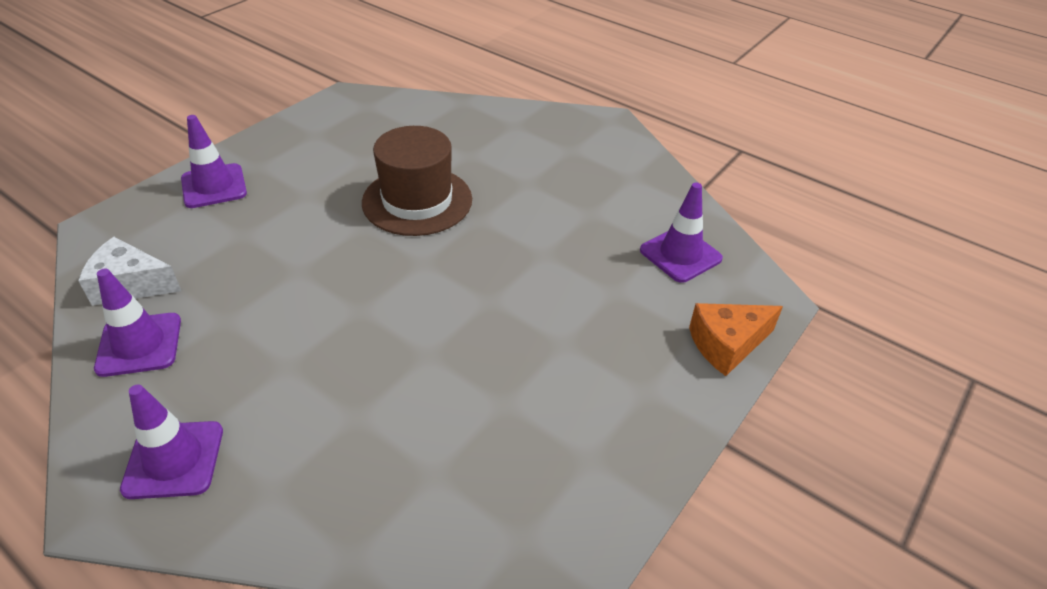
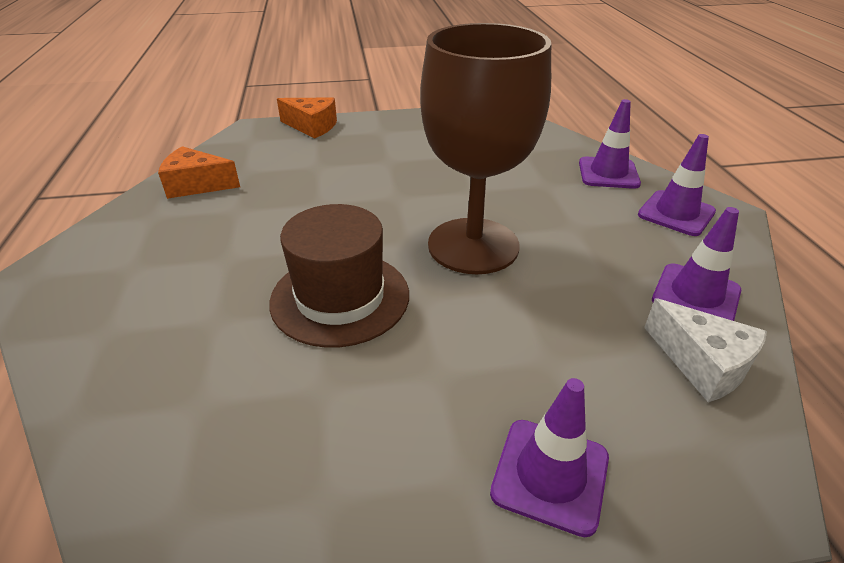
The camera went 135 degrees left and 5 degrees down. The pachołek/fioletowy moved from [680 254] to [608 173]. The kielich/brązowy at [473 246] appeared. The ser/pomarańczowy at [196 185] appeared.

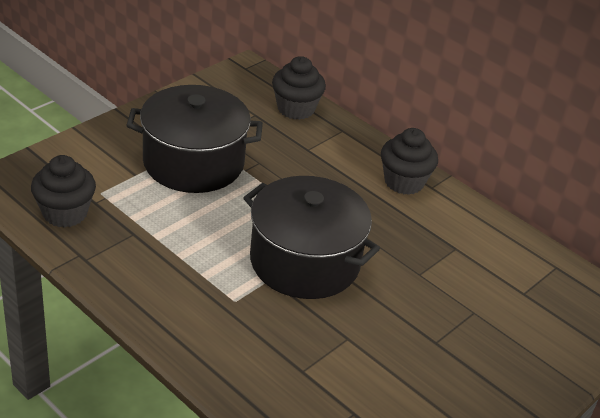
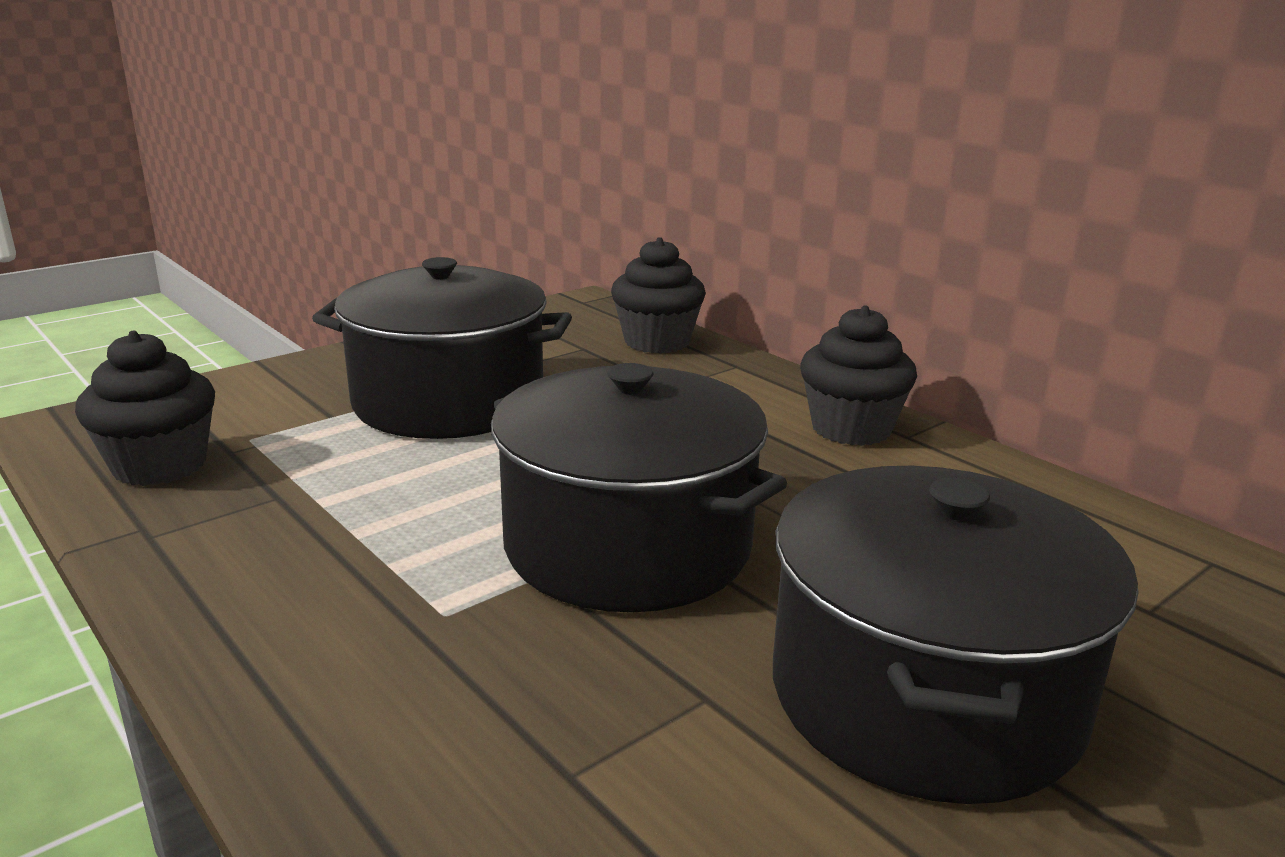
The camera went 10 degrees right and 15 degrees down. The garnek/czarny at [925 695] appeared.

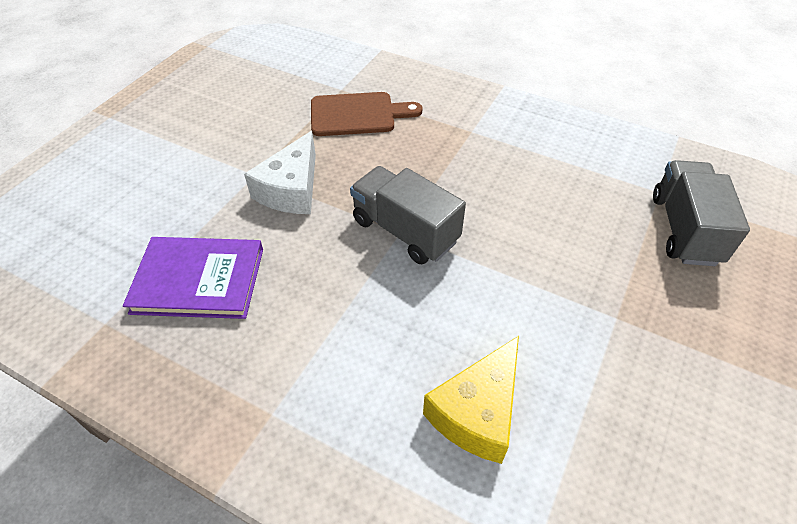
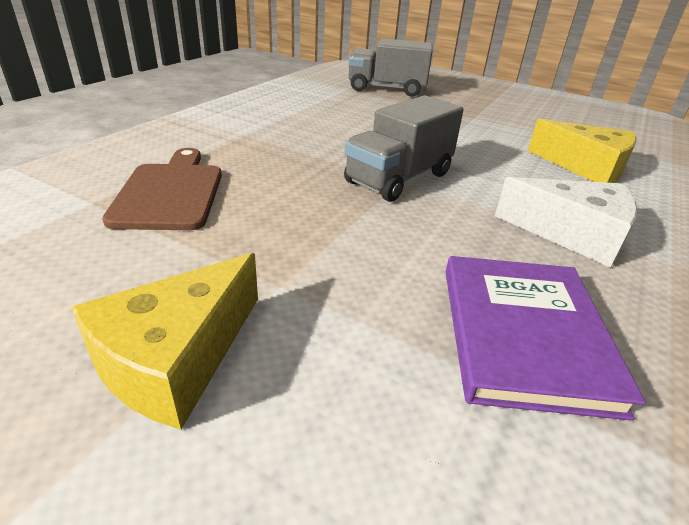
The camera went 90 degrees left and 15 degrees down. The ser/biały moved from [291 189] to [572 234]. The ser/żółty at [176 358] appeared.

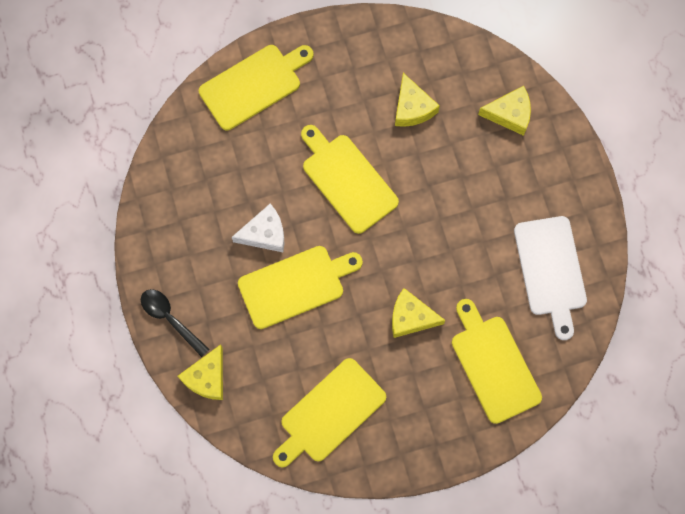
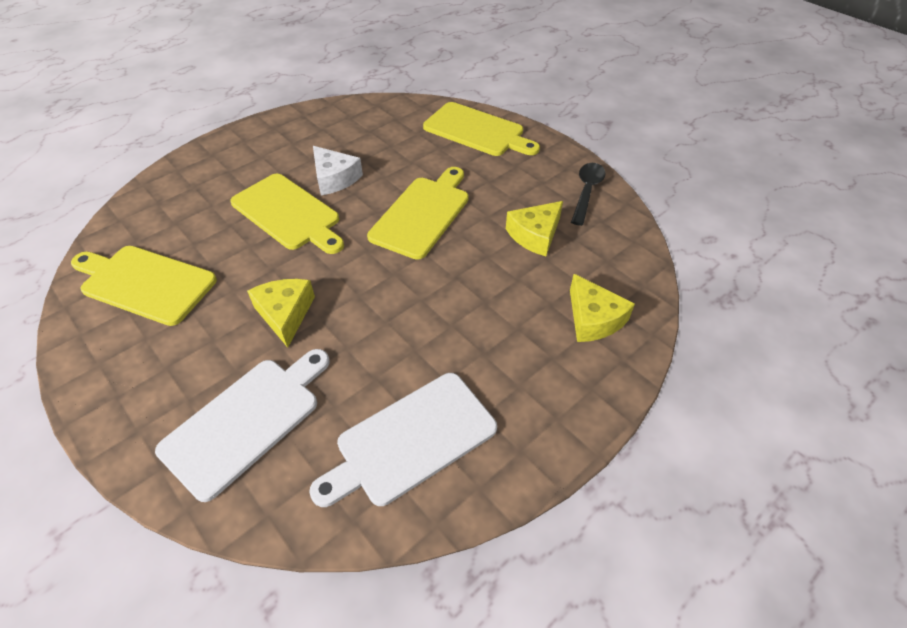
The camera went 65 degrees right and 25 degrees down. The łyżka/czarny moved from [170 319] to [586 192]. The deska do krojenia/żółty at [493 364] became the deska do krojenia/biały at [246 421]. The ser/żółty at [207 377] disappeared.

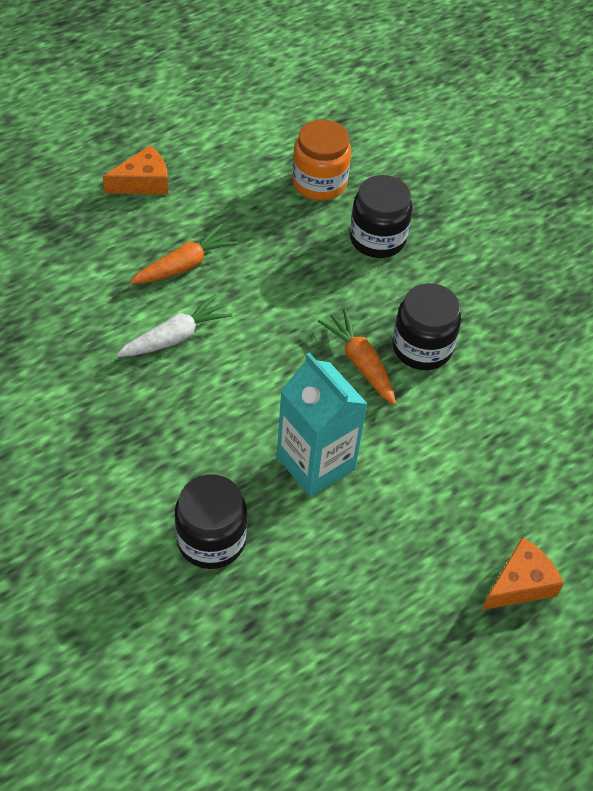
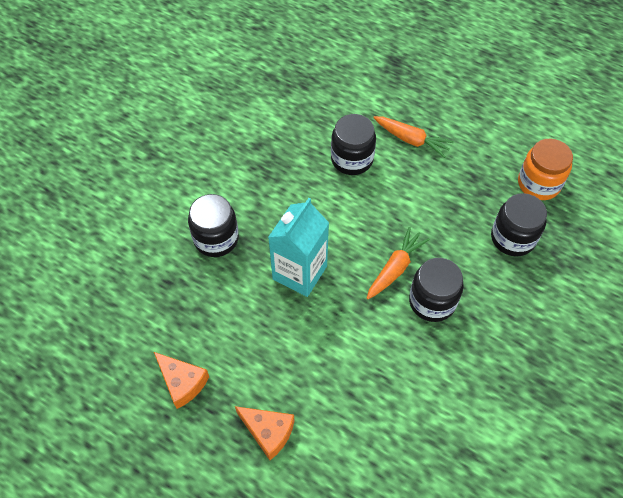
The camera went 70 degrees right and 5 degrees up. The ser/pomarańczowy moved from [143 182] to [182 382]. The marchewka/biały at [175 337] was replaced by the słoik/czarny at [352 159].

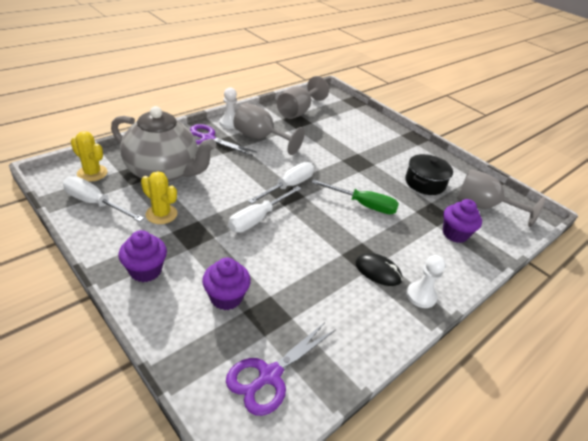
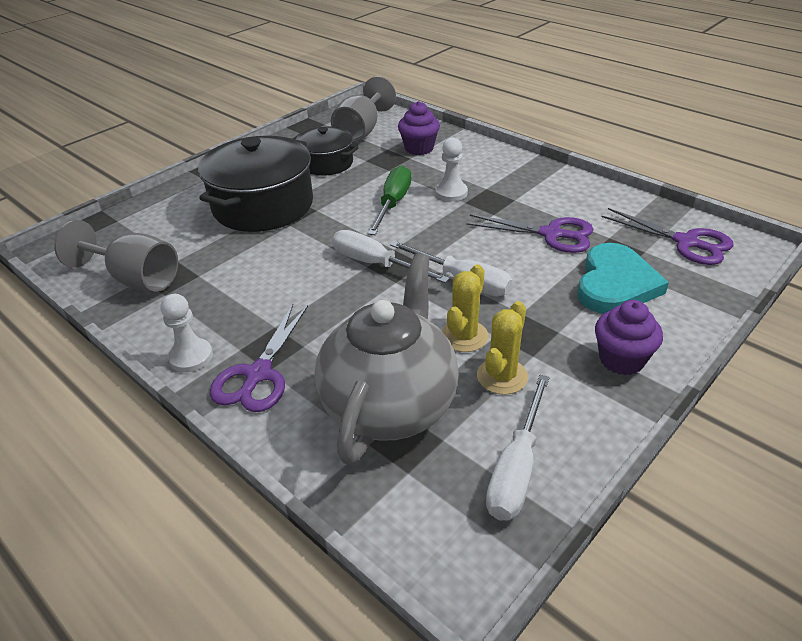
The camera went 90 degrees left and 0 degrees up. The kielich/szary at [260 138] disappeared. The kaktus/żółty moved from [92 173] to [464 336]. The myszka/czarny at [378 271] disappeared. The pionek/biały moved from [421 296] to [451 193]. The muffinka/fioletowy at [226 297] was replaced by the serce/turkusowy at [615 284]. The garnek/czarny at [263 206] appeared. The nożyczki/fioletowy at [551 234] appeared.

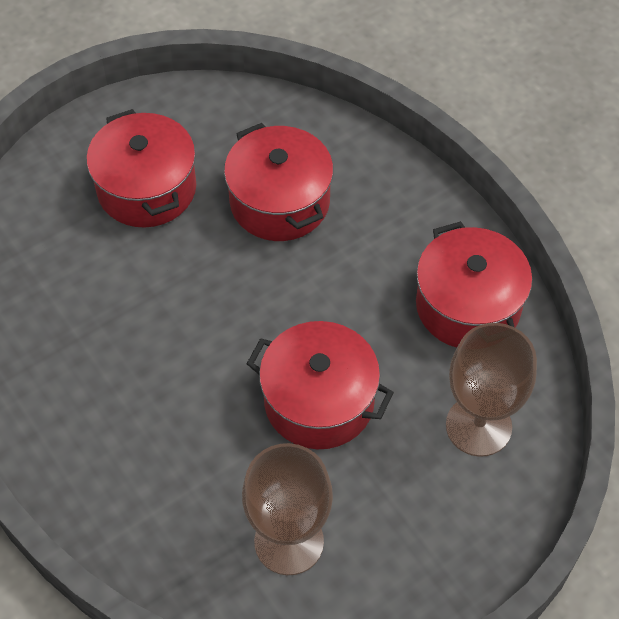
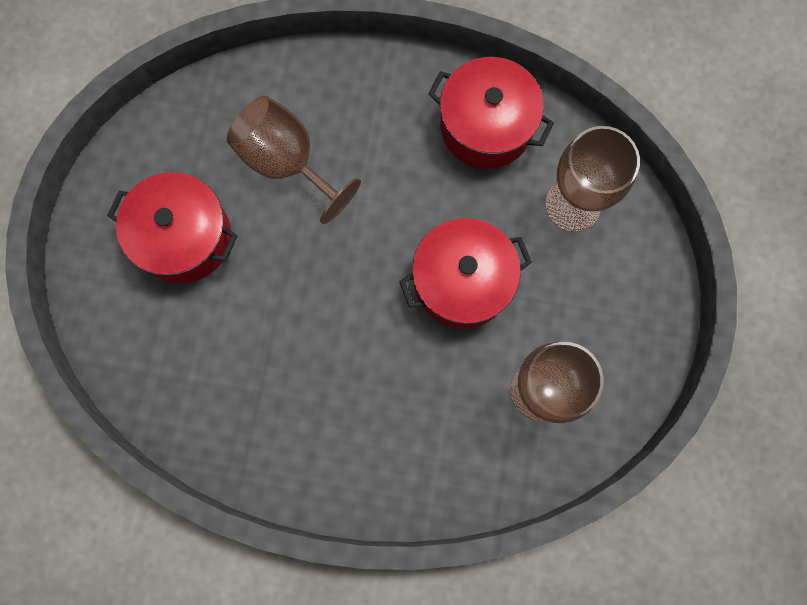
The camera went 45 degrees left and 20 degrees up. The garnek/czerwony at [279 202] was replaced by the kielich/brązowy at [288 163].

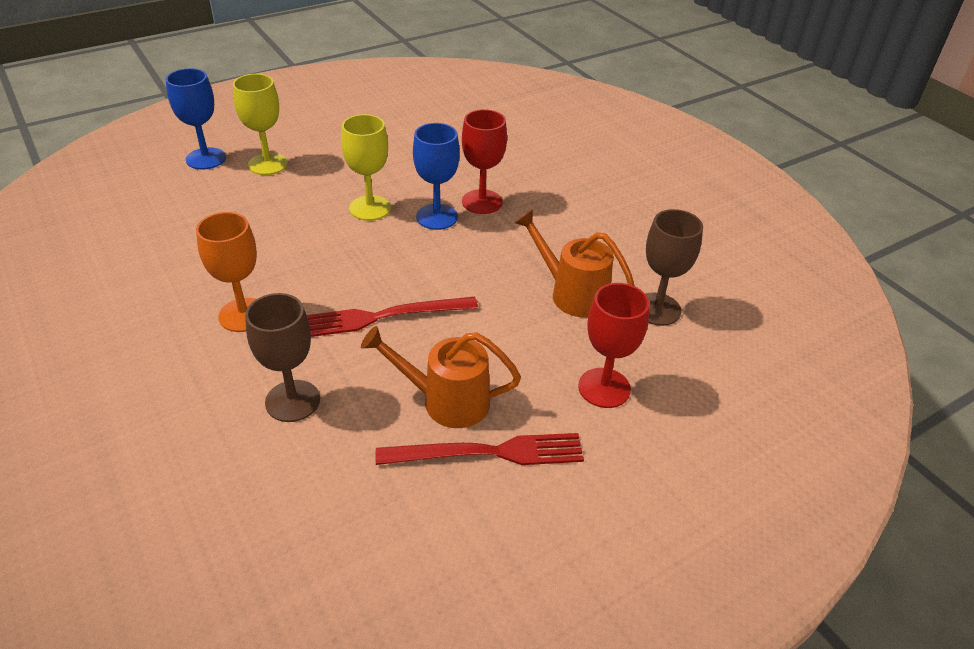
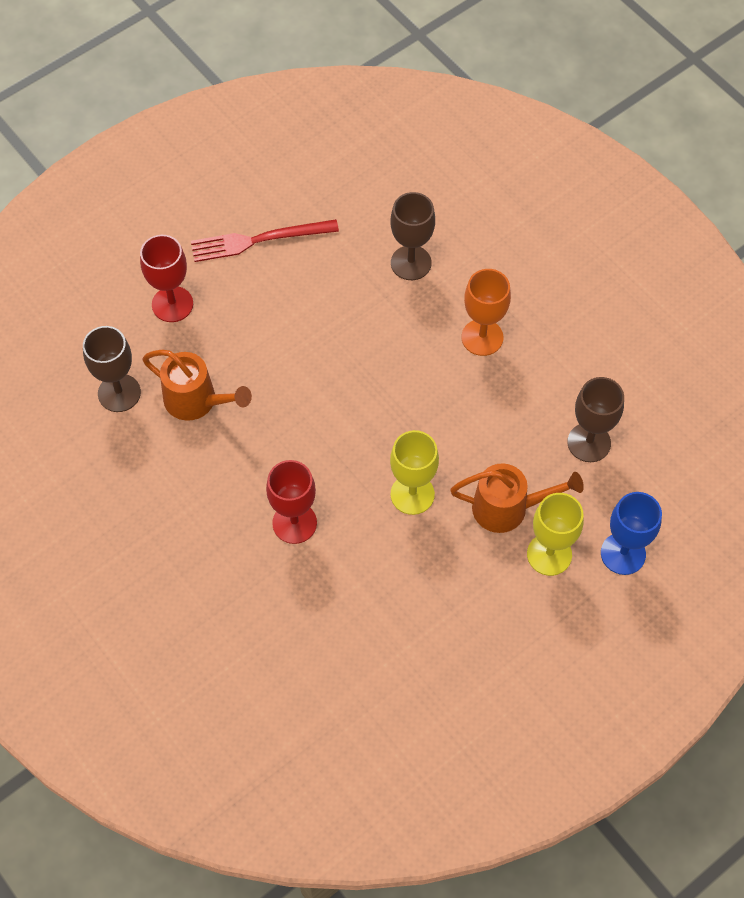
The camera went 175 degrees right and 20 degrees up. The kielich/niebieski at [437 217] disappeared. The widelec/czerwony at [383 317] disappeared. The konewka/pomarańczowy moved from [445 401] to [509 508]. The kielich/brązowy at [589 442] appeared.

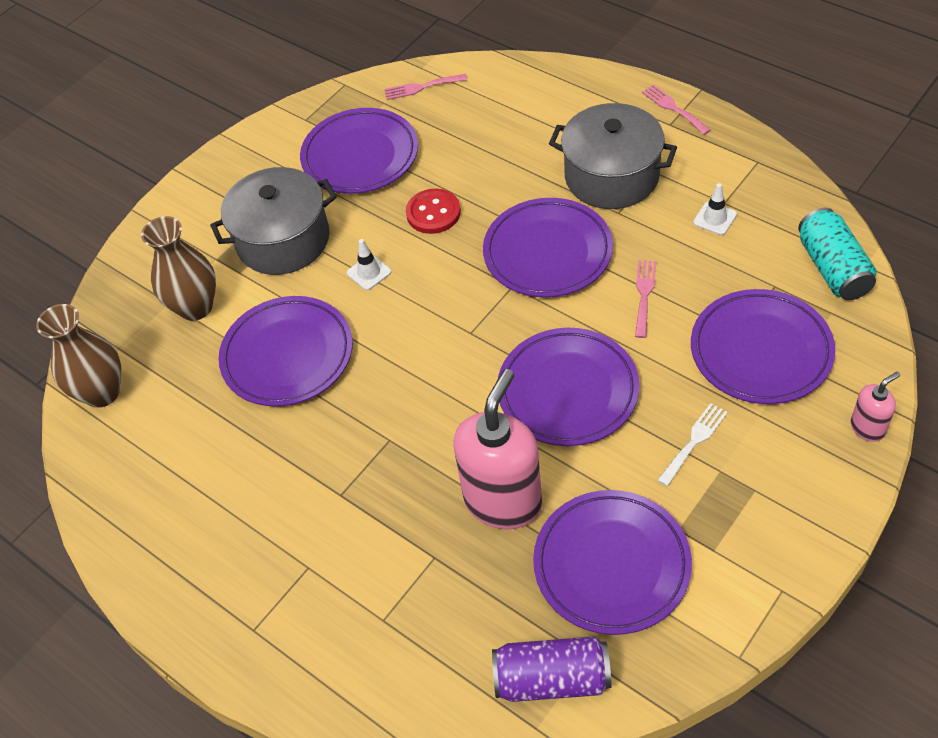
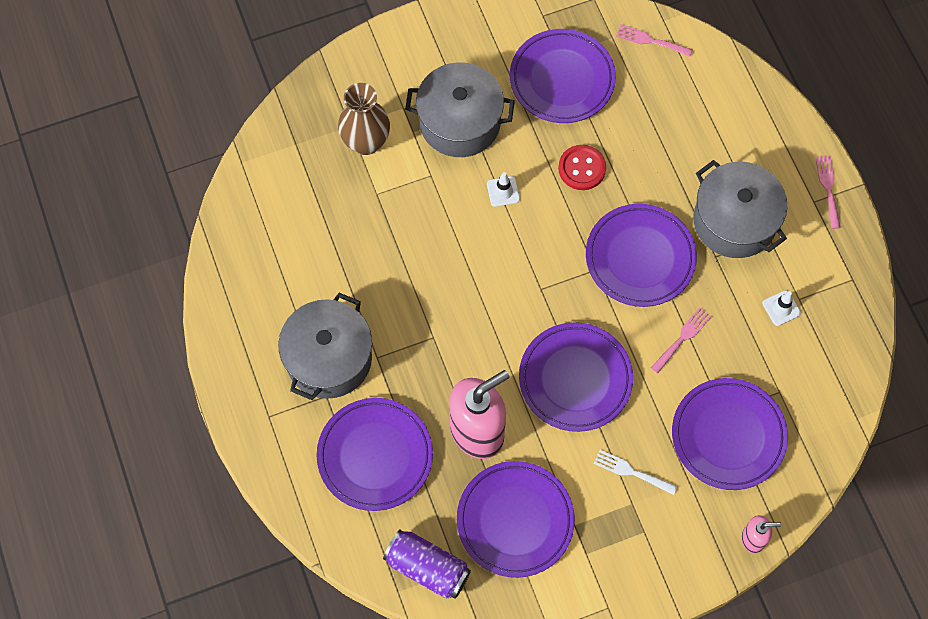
The camera went 25 degrees right and 15 degrees up. The puszka/turkusowy at [832 268] disappeared. The talerz/fioletowy moved from [287 355] to [375 456]. The wazon/brązowy at [102 392] disappeared. The widelec/biały at [694 441] turned 135 degrees counterclockwise. The garnek/szary at [329 358] appeared.

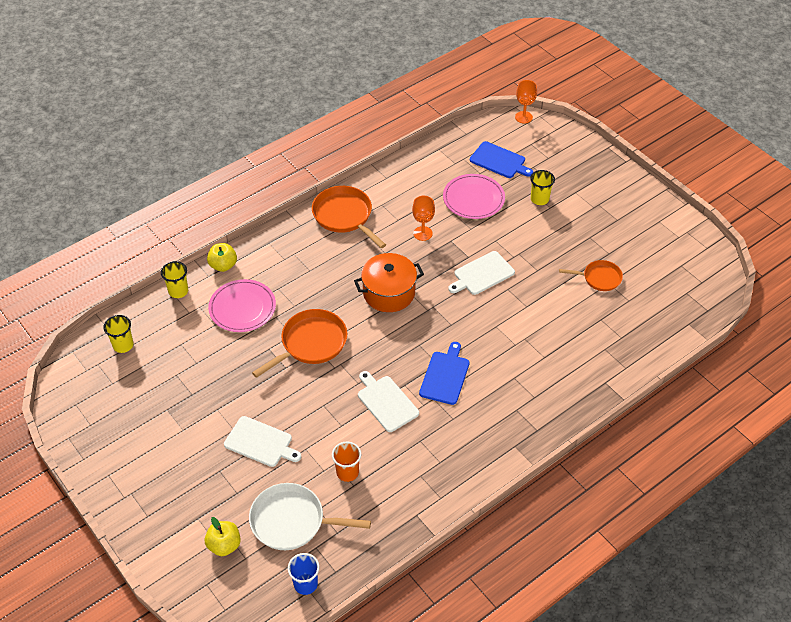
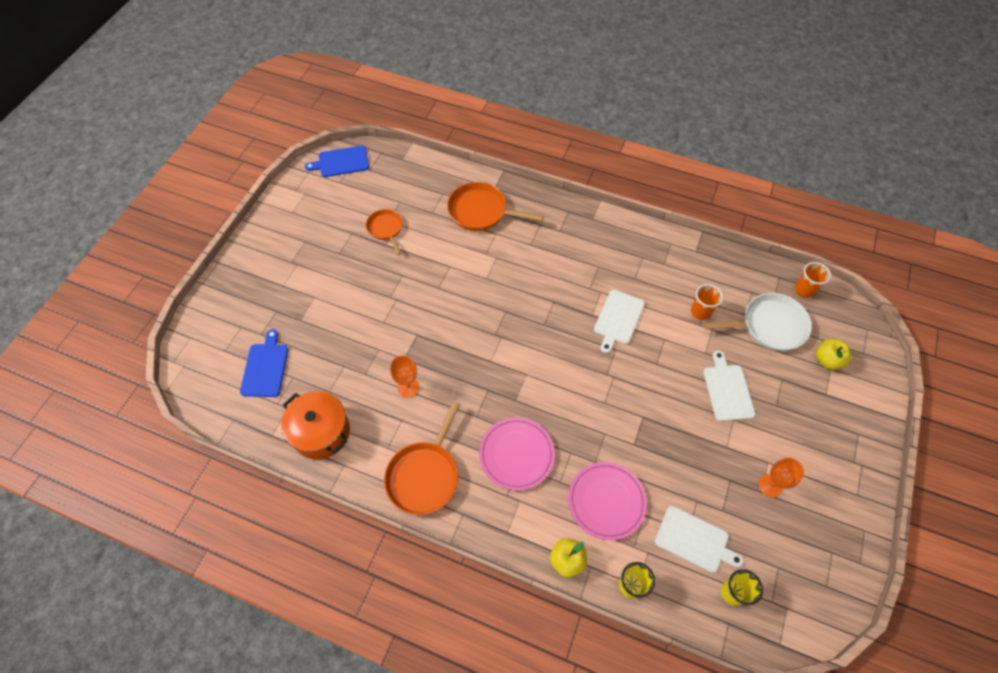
The camera went 120 degrees left and 10 degrees up. The kielich/pomarańczowy moved from [523 117] to [770 486]. The szklanka/żółty at [539 199] disappeared. The talerz/różowy moved from [473 199] to [516 454]. The deska do krojenia/biały moved from [482 274] to [694 540]. The garnek/pomarańczowy moved from [389 293] to [321 432]. The patelnia/pomarańczowy moved from [311 343] to [481 211]. The deska do krojenia/niebieski moved from [445 376] to [341 162]. The patelnia/biały at [292 521] turned 75 degrees counterclockwise. The szklanka/niebieski at [305 584] became the szklanka/pomarańczowy at [804 290].

